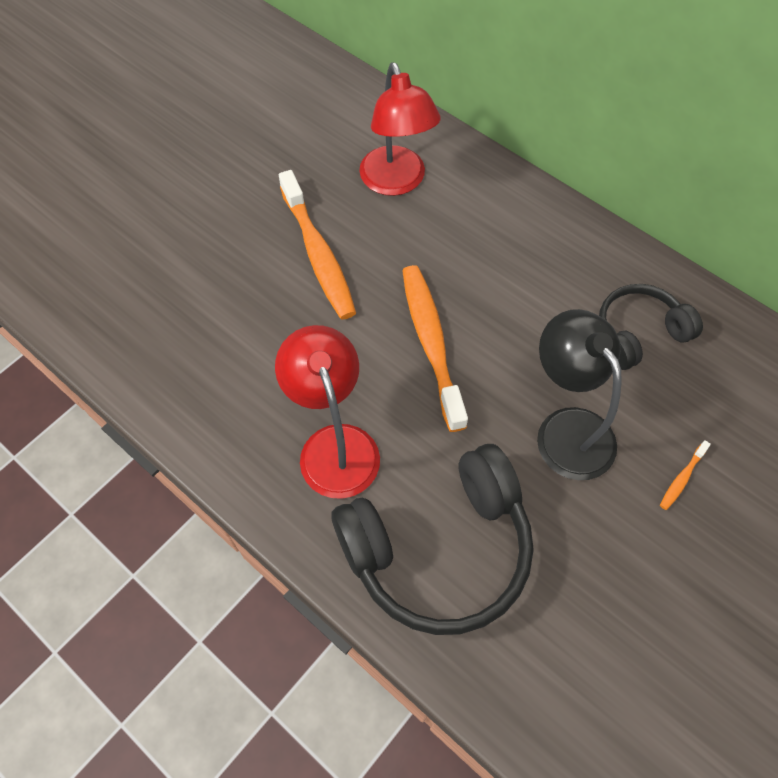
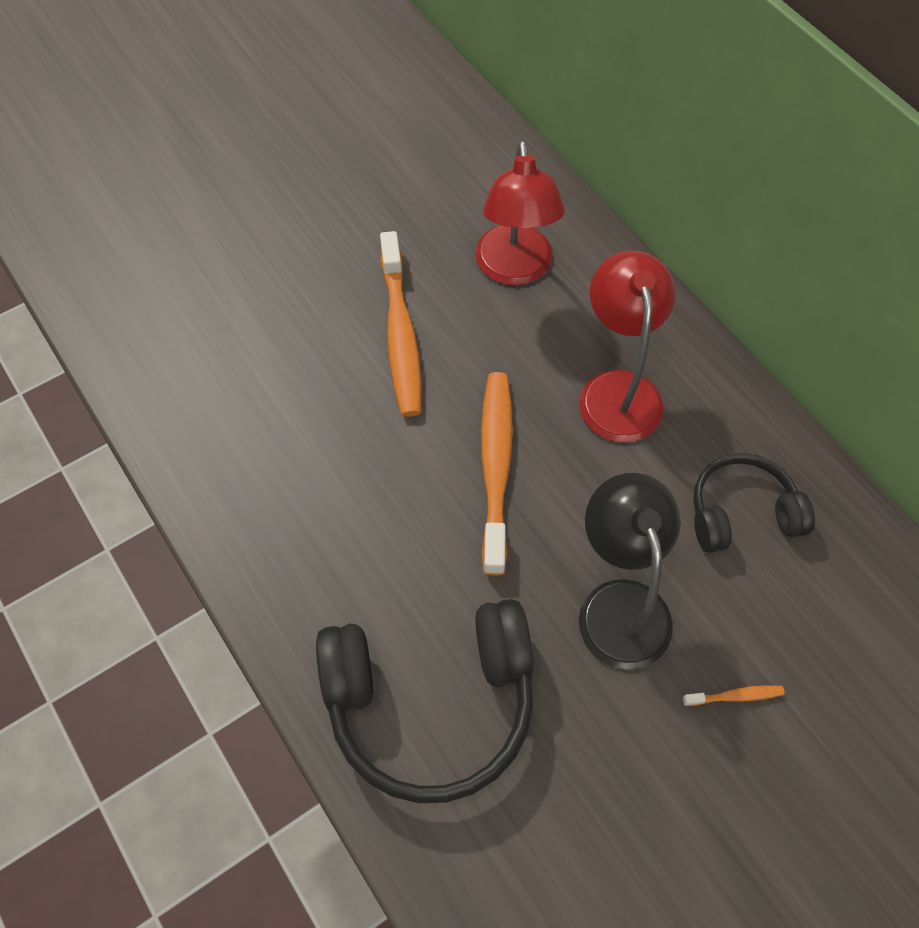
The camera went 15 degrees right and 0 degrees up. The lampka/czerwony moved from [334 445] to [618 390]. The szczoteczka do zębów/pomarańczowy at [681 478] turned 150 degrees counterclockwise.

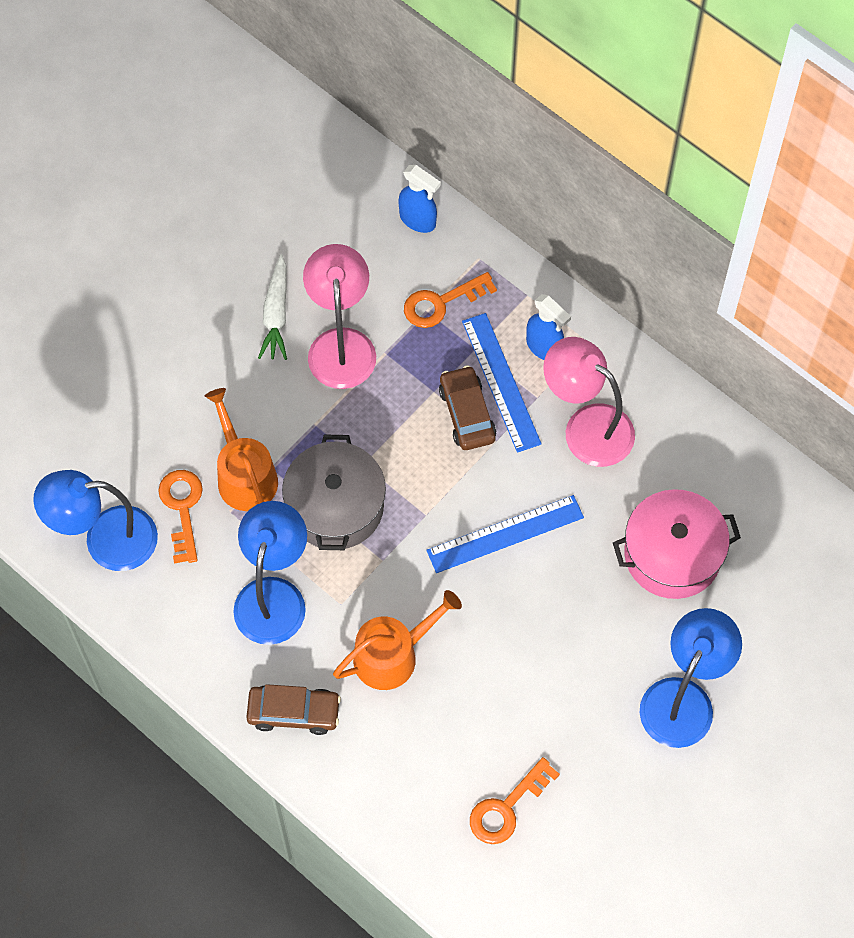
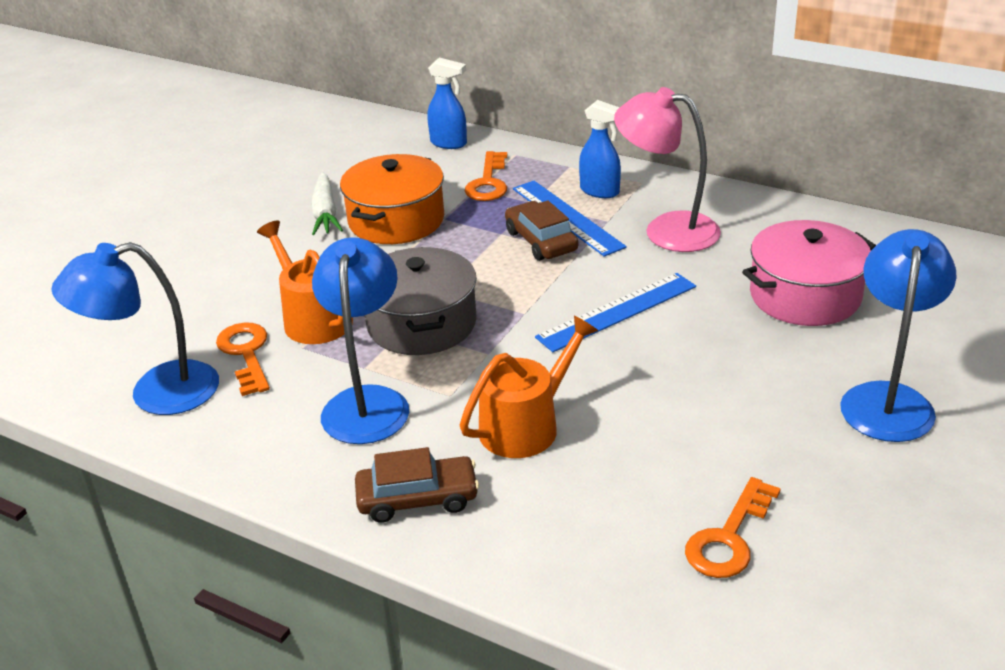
The camera went 10 degrees left and 30 degrees down. The lampka/różowy at [341 344] was replaced by the garnek/pomarańczowy at [396 220]. The klucz/pomarańczowy at [441 303] turned 45 degrees counterclockwise.

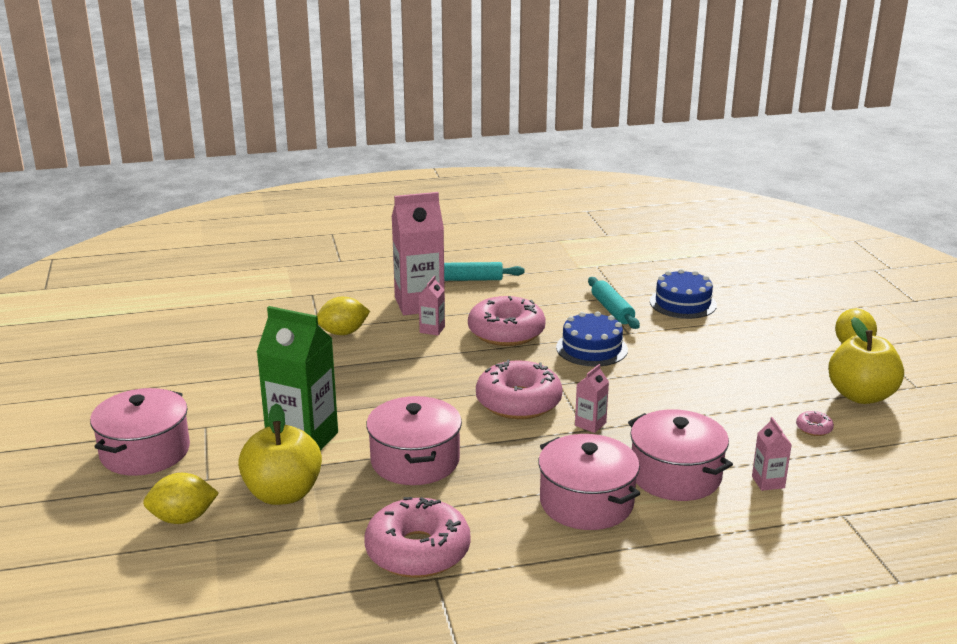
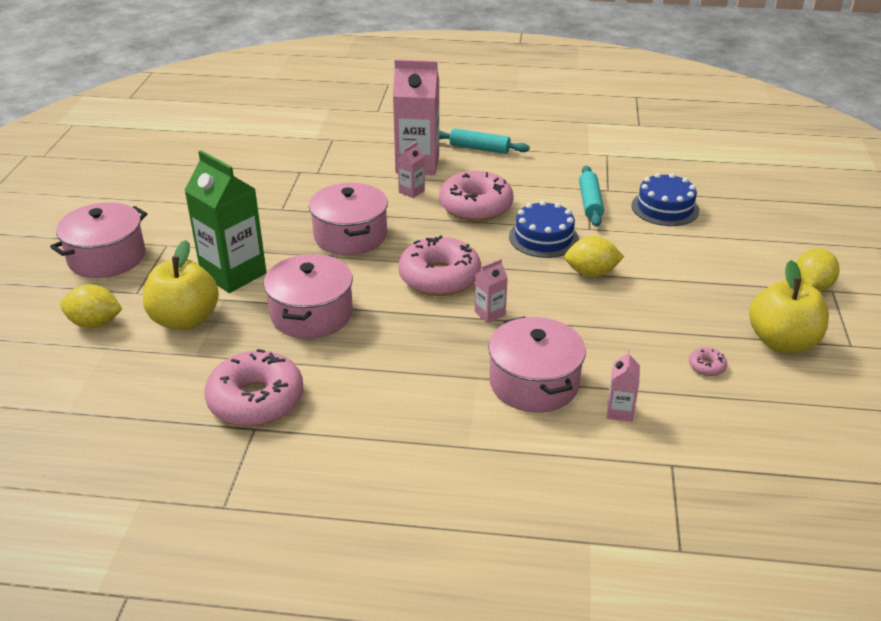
The camera went 20 degrees right and 10 degrees up. The cytryna/żółty moved from [343 333] to [591 273]. The garnek/różowy moved from [586 502] to [350 236].

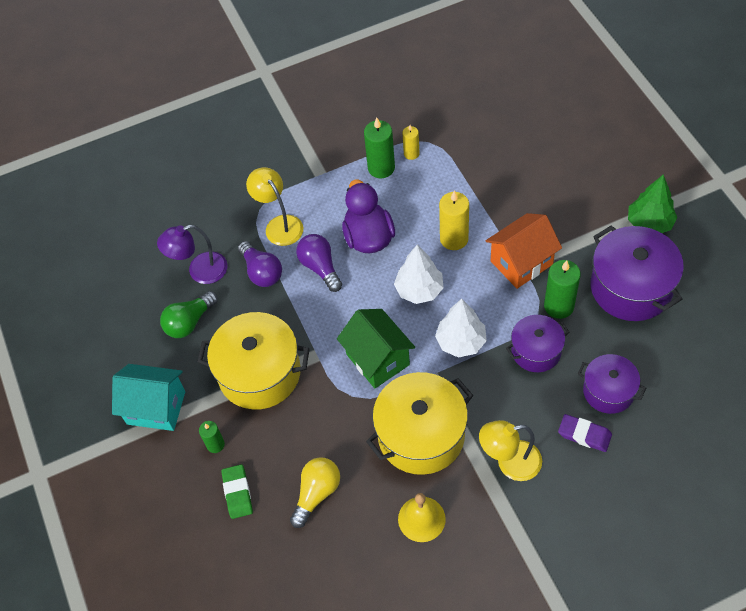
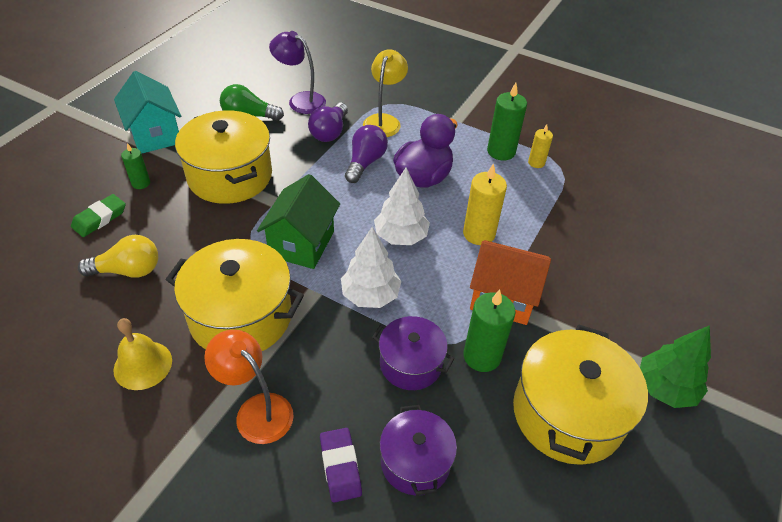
The camera went 45 degrees right and 10 degrees down. The garnek/fioletowy at [631 287] became the garnek/żółty at [567 413]. The lampka/żółty at [510 463] became the lampka/pomarańczowy at [256 410].

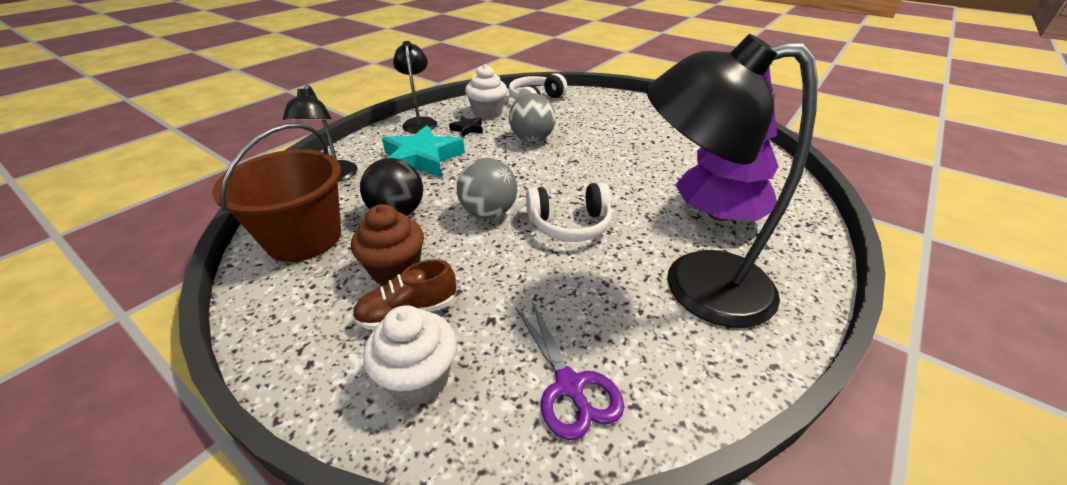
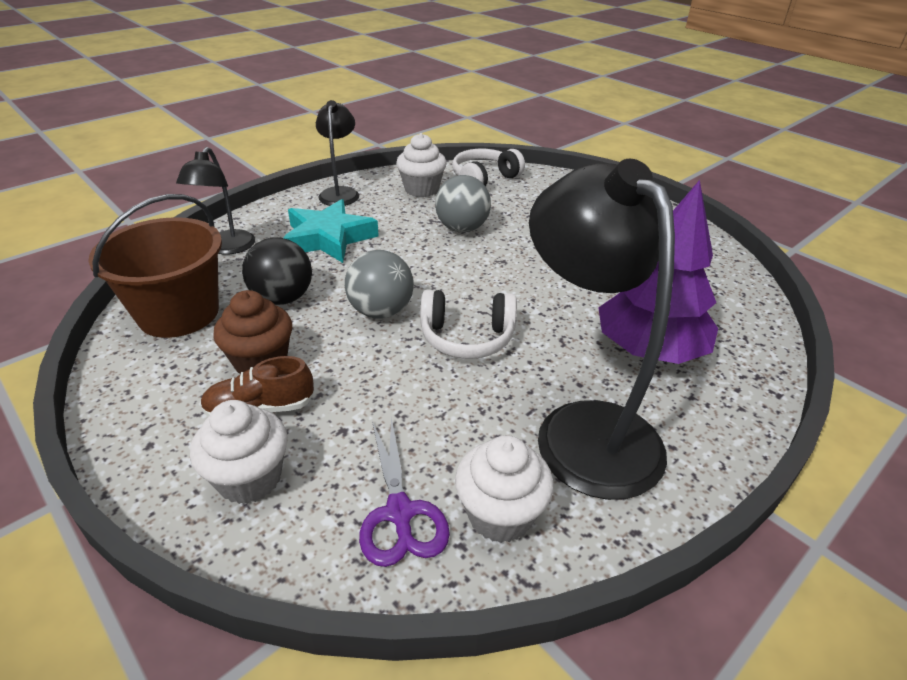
The camera went 10 degrees right and 0 degrees up. The lampka/czarny at [695 285] turned 45 degrees clockwise. The gwiazda/czarny at [467 129] disappeared. The muffinka/biały at [500 514] appeared.

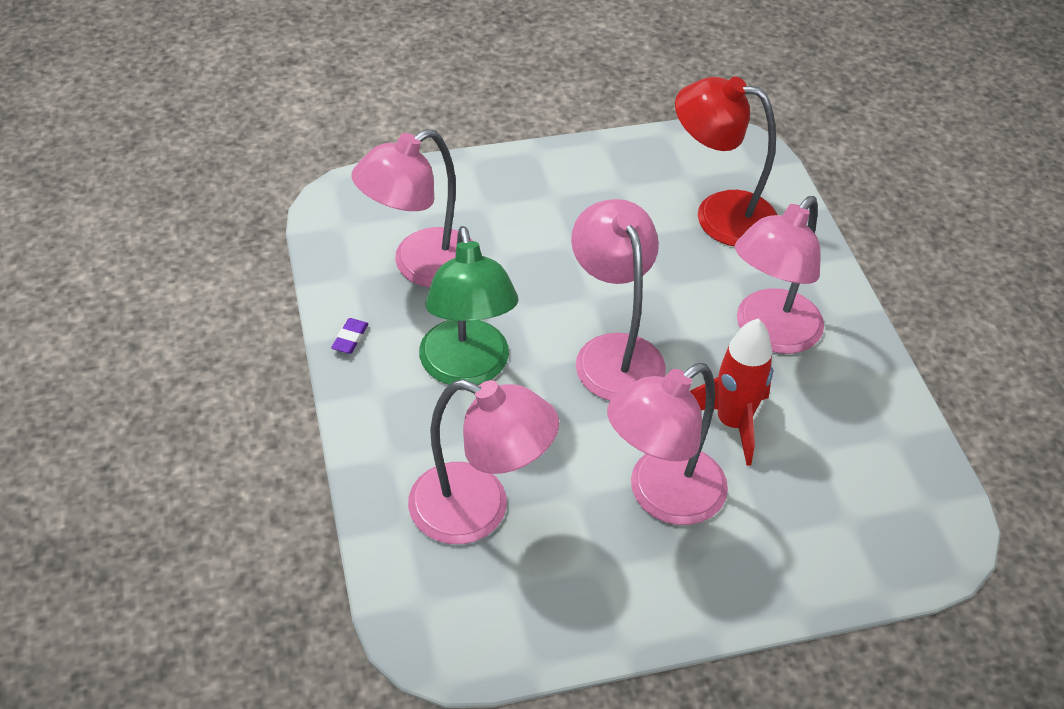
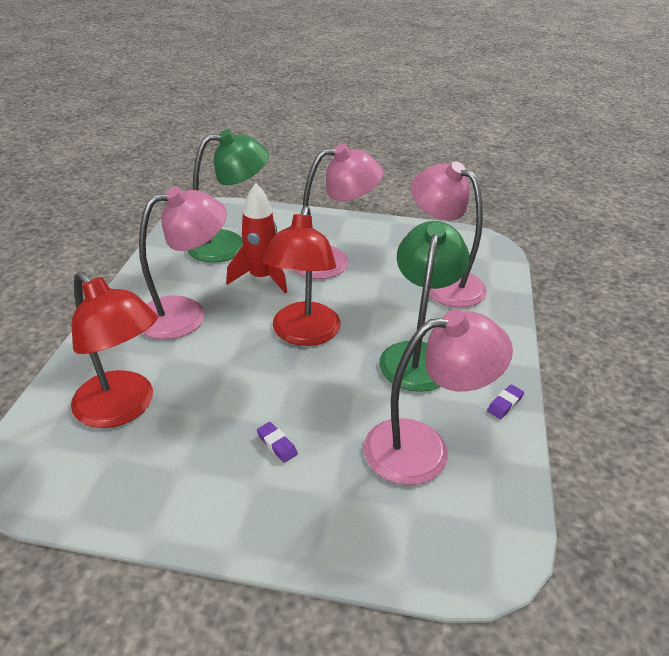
The camera went 155 degrees left and 10 degrees down. The lampka/różowy at [613 352] became the lampka/czerwony at [303 334]. The lampka/zielony at [229 245] appeared. The gumka do mazania/fioletowy at [277 444] appeared.

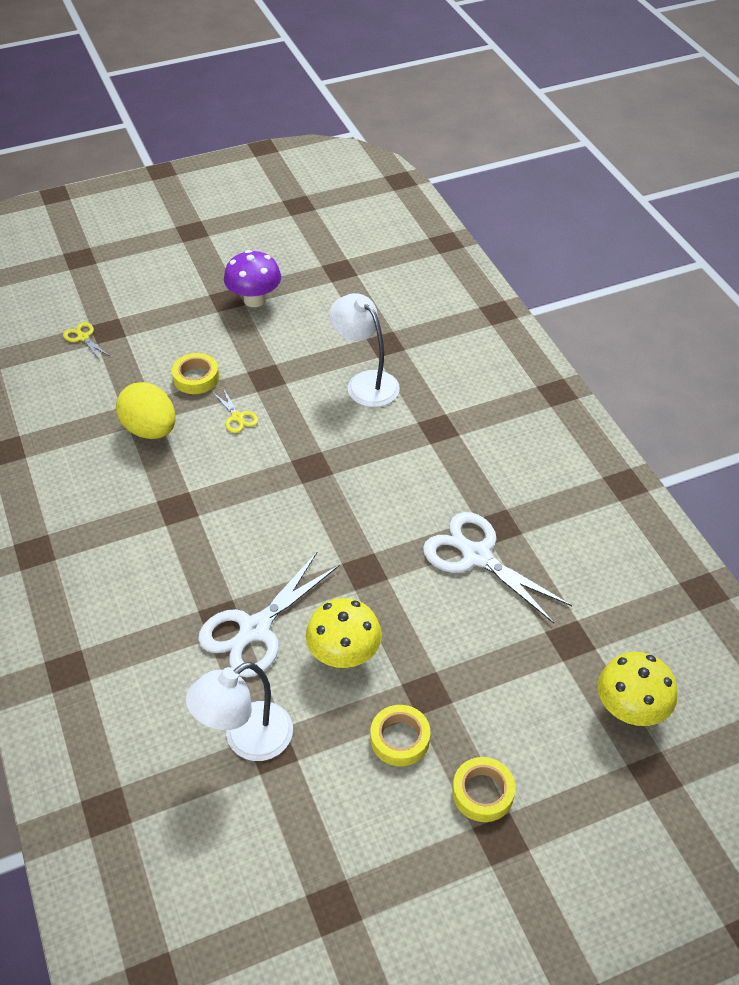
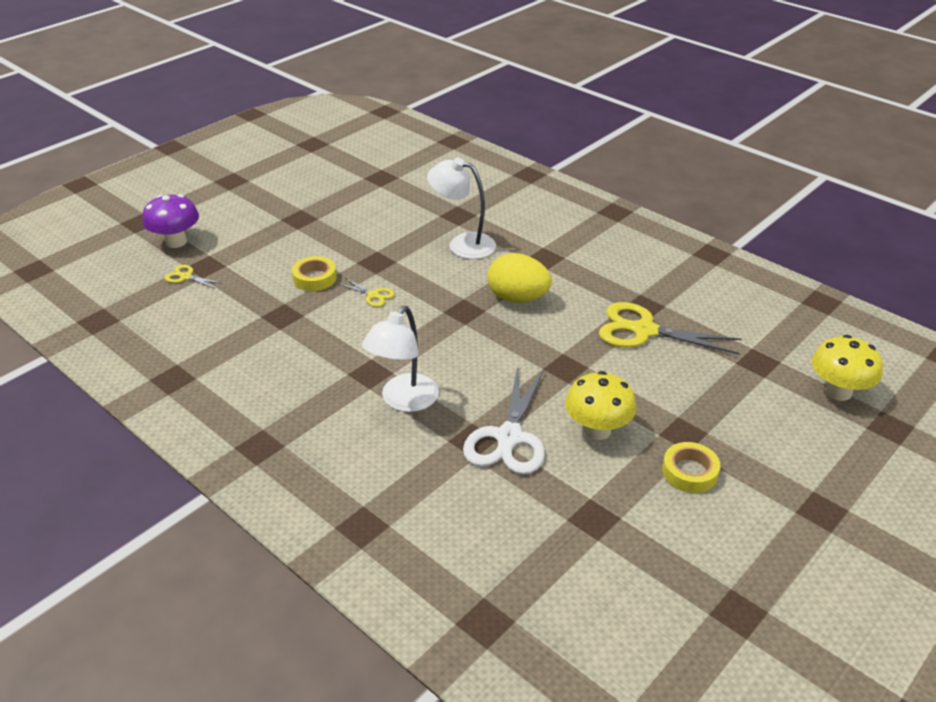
The camera went 25 degrees left and 10 degrees down. The grzyb/fioletowy moved from [254 300] to [176 242]. The jajko/żółty moved from [150 430] to [517 298]. The nożyczki/biały at [476 556] became the nożyczki/żółty at [644 331]. The lampka/biały moved from [246 740] to [403 401]. The taśma klejąca/żółty at [483 793] disappeared.

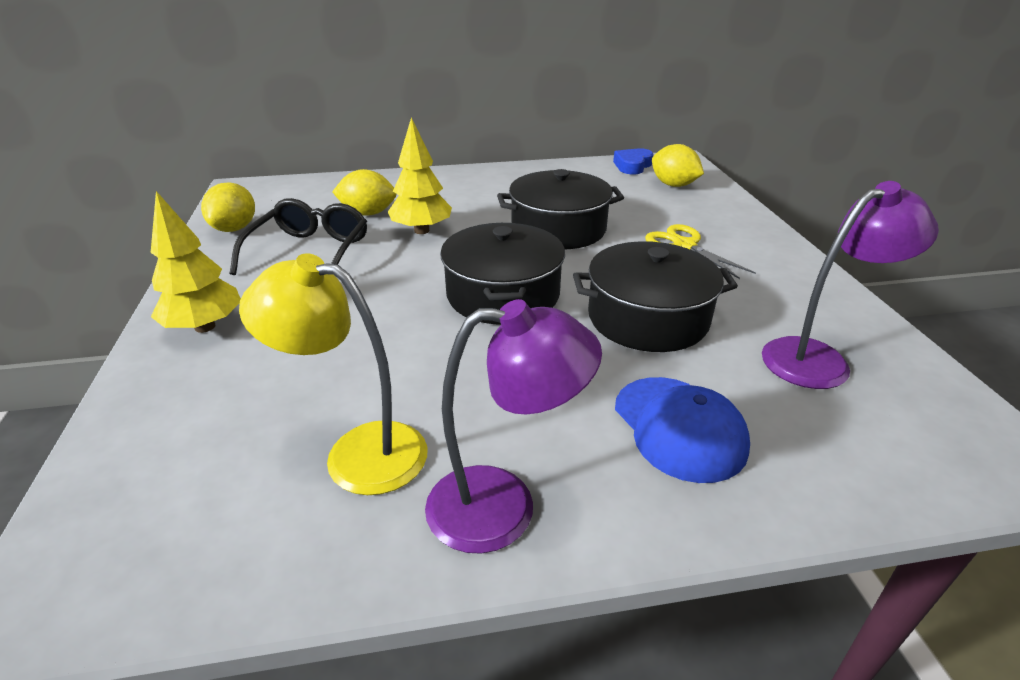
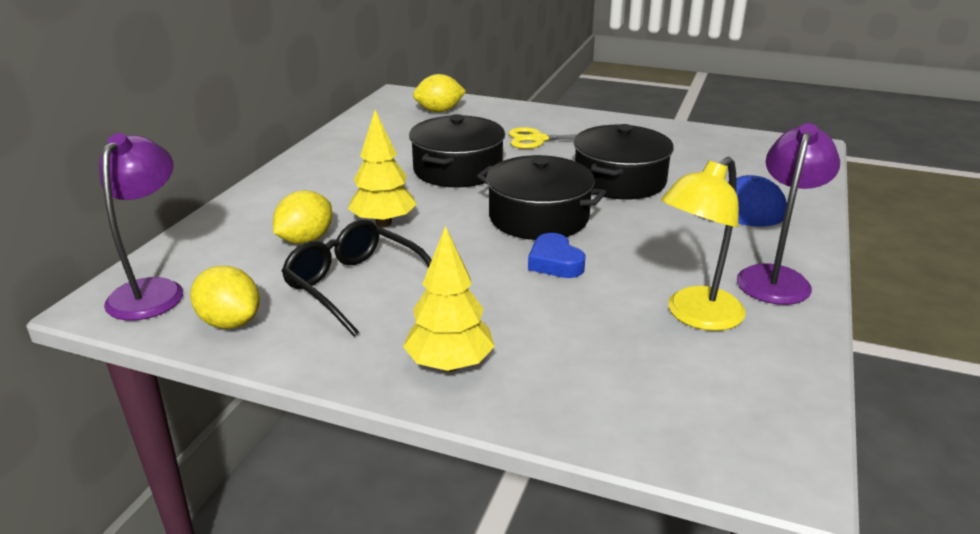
The camera went 60 degrees left and 5 degrees down. The serce/niebieski moved from [632 166] to [555 262]. The lampka/fioletowy moved from [818 358] to [153 291].

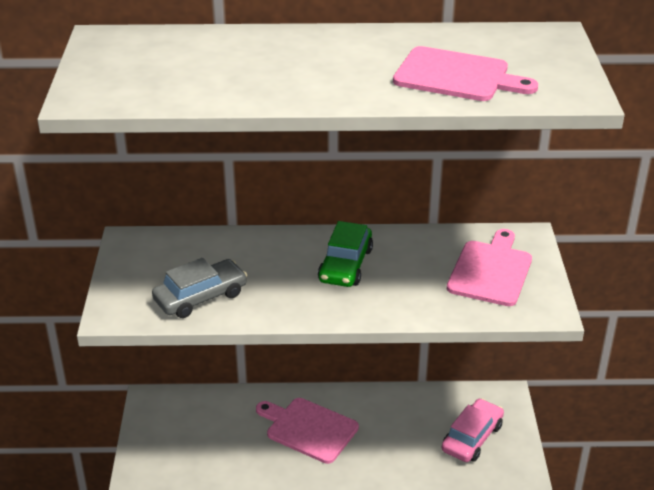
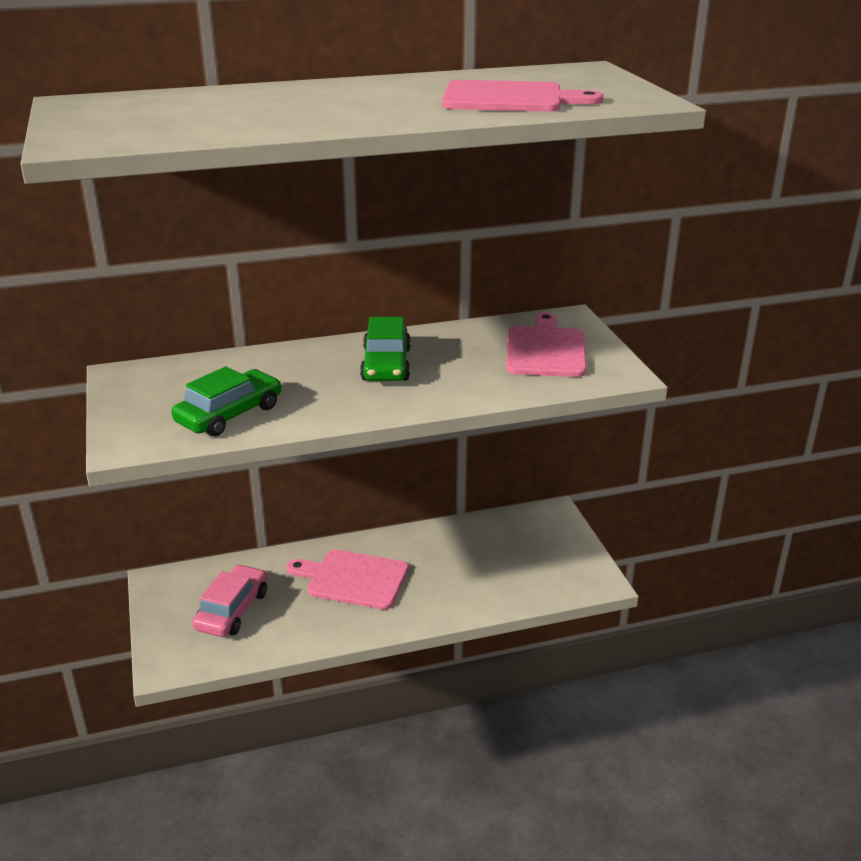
The camera went 15 degrees left and 5 degrees down. The samochód/szary at [200 297] became the samochód/zielony at [229 414]. The samochód/różowy moved from [472 438] to [232 610].

